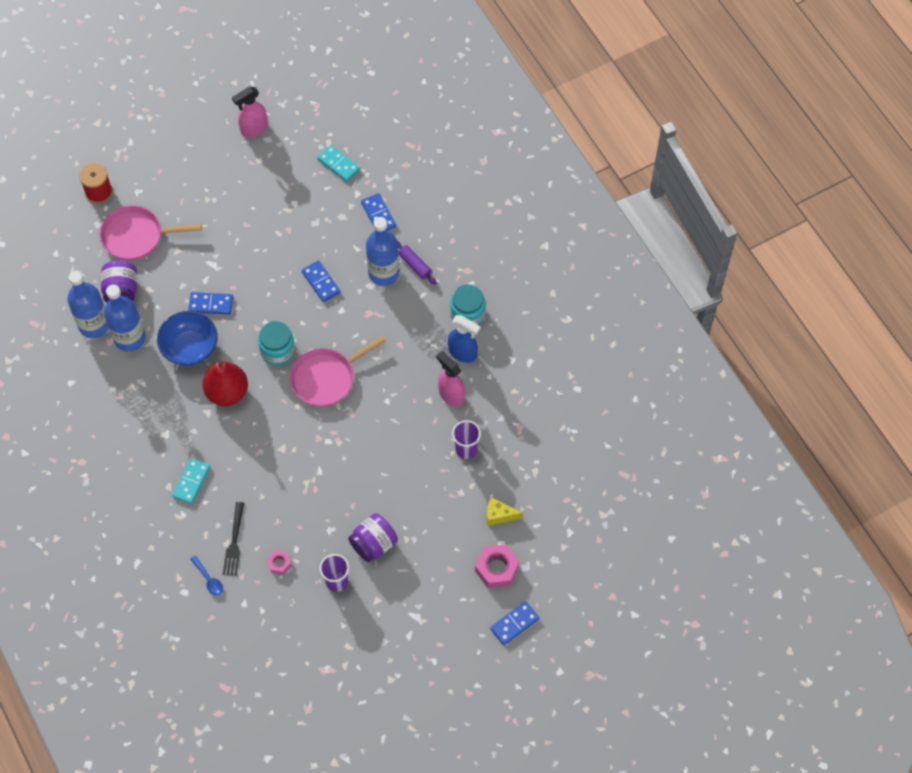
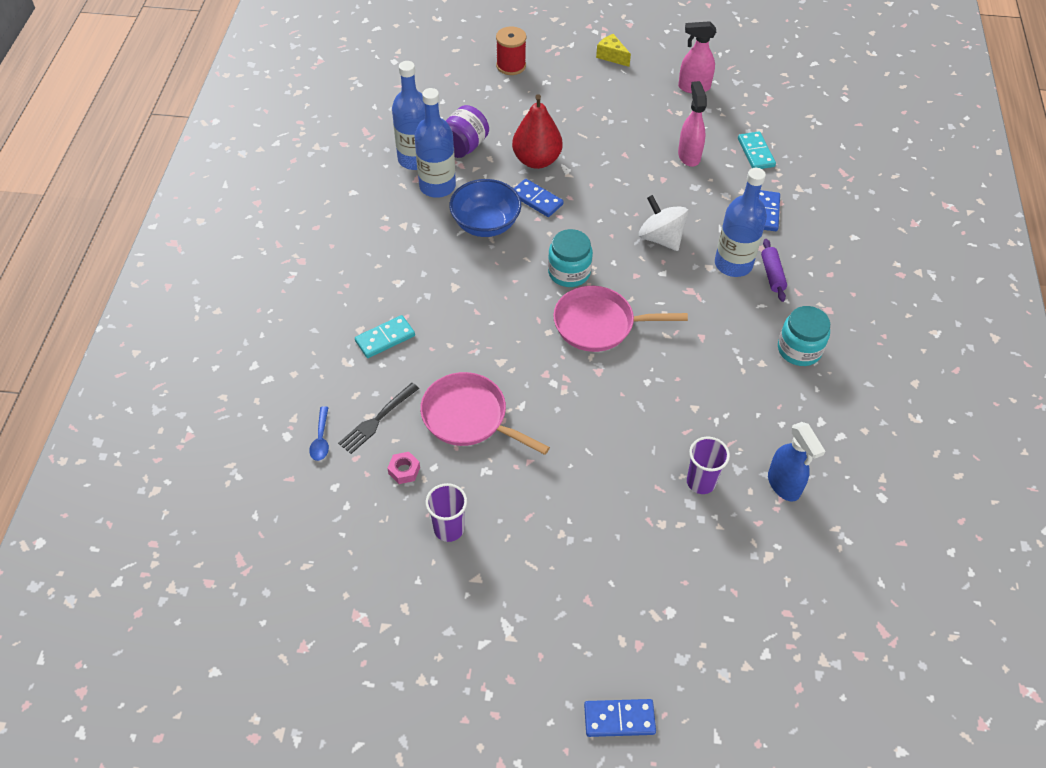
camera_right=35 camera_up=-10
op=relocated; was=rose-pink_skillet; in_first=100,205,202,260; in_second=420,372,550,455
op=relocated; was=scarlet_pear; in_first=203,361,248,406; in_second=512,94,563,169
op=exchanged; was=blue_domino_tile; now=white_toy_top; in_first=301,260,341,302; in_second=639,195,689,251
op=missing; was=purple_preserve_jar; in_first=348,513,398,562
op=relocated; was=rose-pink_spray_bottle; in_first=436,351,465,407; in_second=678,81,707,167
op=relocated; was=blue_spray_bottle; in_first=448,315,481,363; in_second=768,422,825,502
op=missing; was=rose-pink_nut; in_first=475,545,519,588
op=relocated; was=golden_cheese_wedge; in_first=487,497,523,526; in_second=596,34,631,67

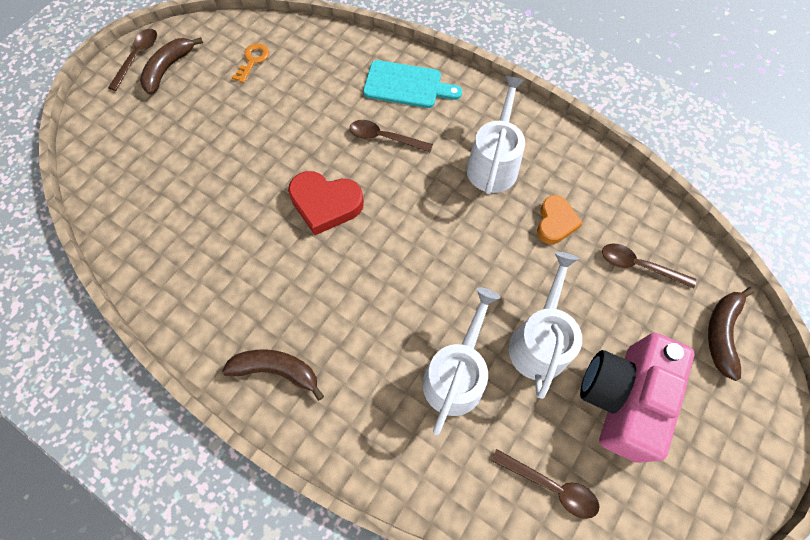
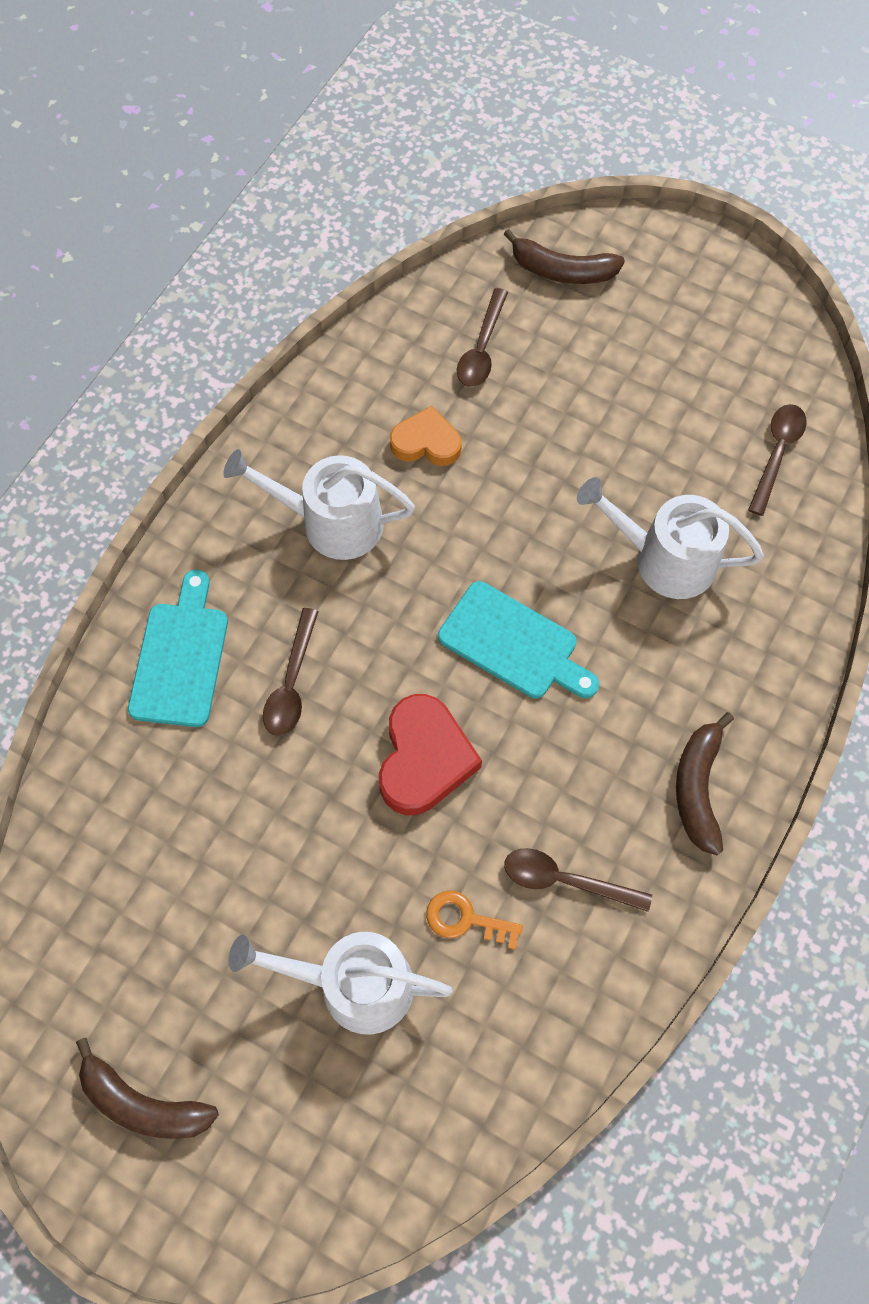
camera_right=-95 camera_up=0
op=relocated; was=brown_teaspoon; in_first=108,29,157,91; in_second=504,848,652,912
op=relocated; was=orange_key; in_first=232,43,269,83; in_second=426,890,523,950
op=relocated; was=white_watering_pot; in_first=509,252,582,399; in_second=229,932,453,1035
op=missing; was=rose-pink_photo_camera; in_first=580,333,694,463
op=appeared; now=aqua_cutting_board; in_second=438,581,599,698

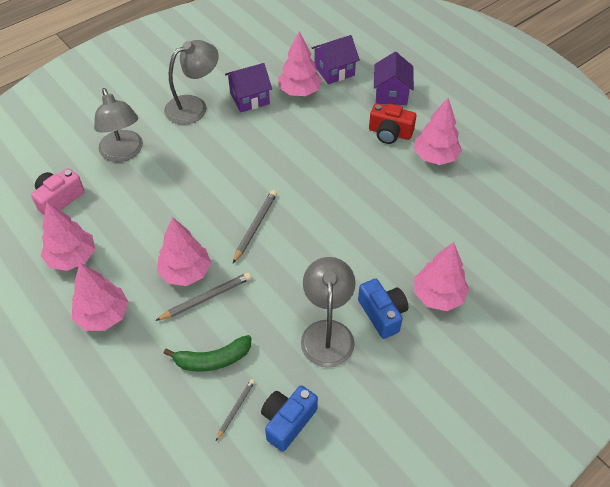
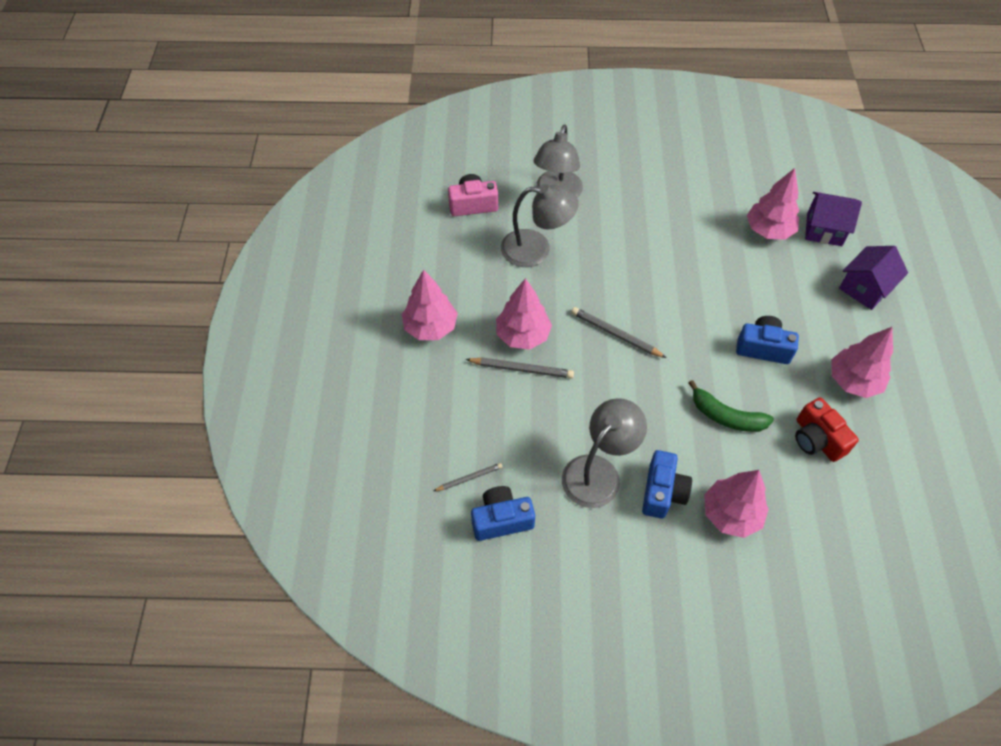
camera_right=40 camera_up=5
op=missing; was=rose-pink_fir_tree; in_first=41,202,95,271
op=relocated; was=green_banana; in_first=163,335,252,372; in_second=689,380,774,432
op=relocated; was=grey_lamp; in_first=164,40,219,125; in_second=501,184,579,267
op=missing; was=purple_toy_house; in_first=225,63,272,112
op=spun; was=grey_wooden_pencil; in_first=233,190,277,263; in_second=571,307,667,358; clockwise=-120
op=relocated; was=scarlet_photo_camera; in_first=369,103,416,144; in_second=795,397,859,462
op=appeared; now=blue_photo_camera; in_second=736,316,799,364

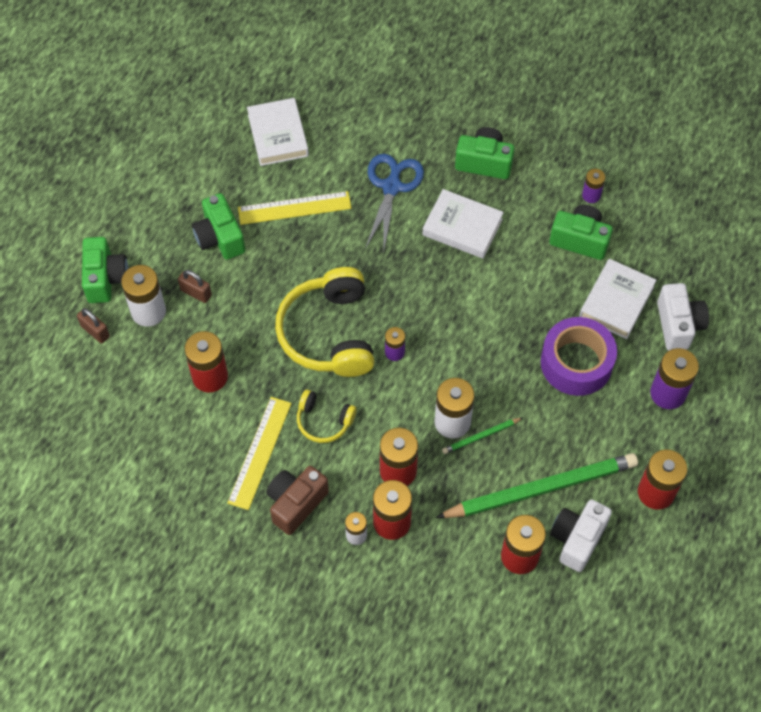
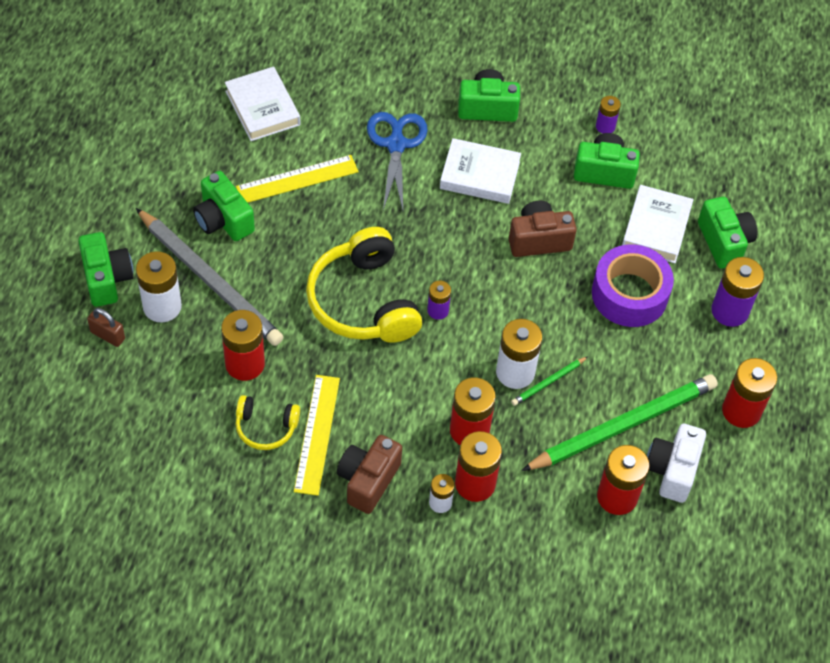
camera_right=-15 camera_up=-5
op=exchanged; was=brown_padlock; now=grey_wooden_pencil; in_first=178,270,212,303; in_second=136,208,283,346
op=relocated; was=golden_headphones; in_first=297,389,357,443; in_second=235,395,300,450
op=colour; was=white_photo_camera; now=green_photo_camera; in_first=657,283,709,351; in_second=698,197,757,269
op=appeared; now=brown_photo_camera; in_second=509,201,577,257

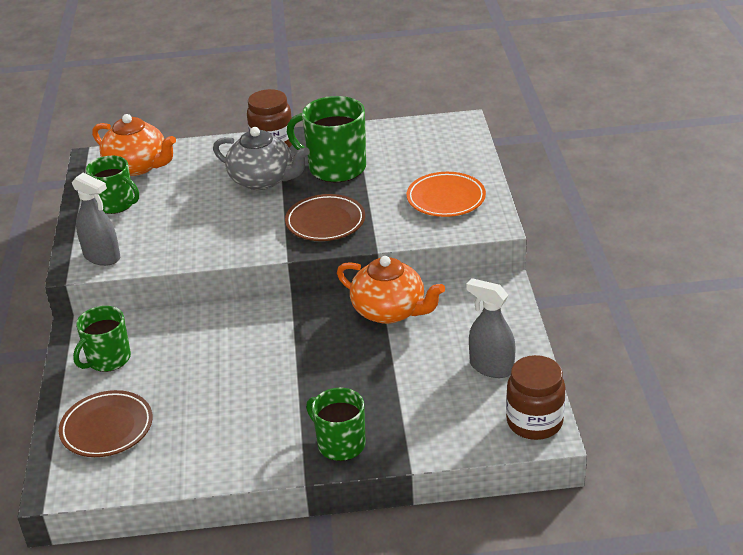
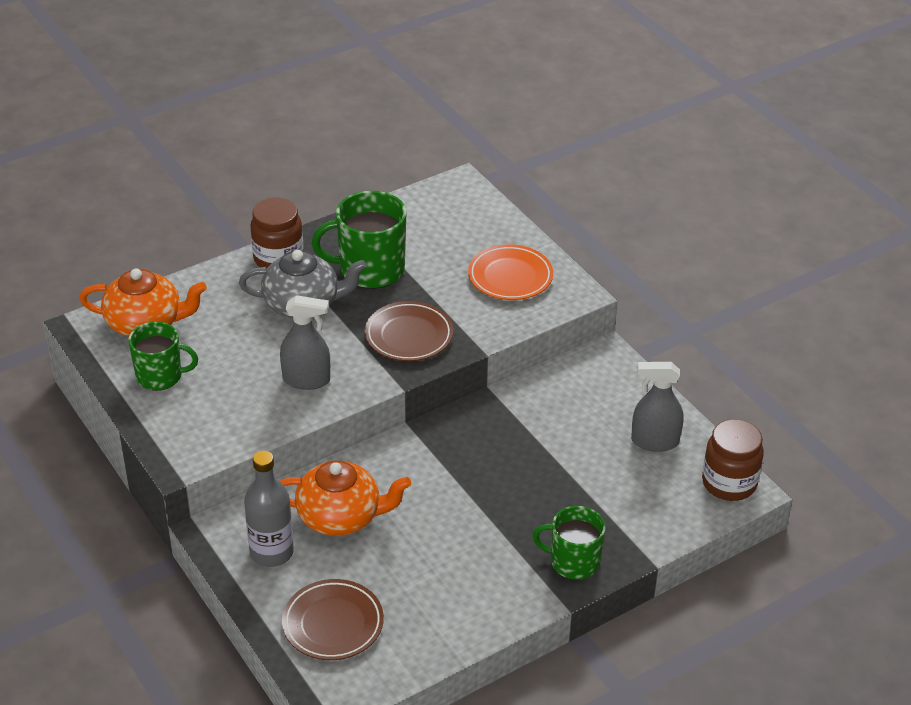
camera_right=-30 camera_up=5
op=relocated; was=grey_spray_bottle; in_first=72,173,120,266; in_second=280,295,330,390
op=exchanged; was=green_coffee_mug; now=grey_bottle; in_first=73,306,131,372; in_second=244,451,294,567
op=relocated; was=orange_china_teapot; in_first=337,256,445,324; in_second=279,460,411,536

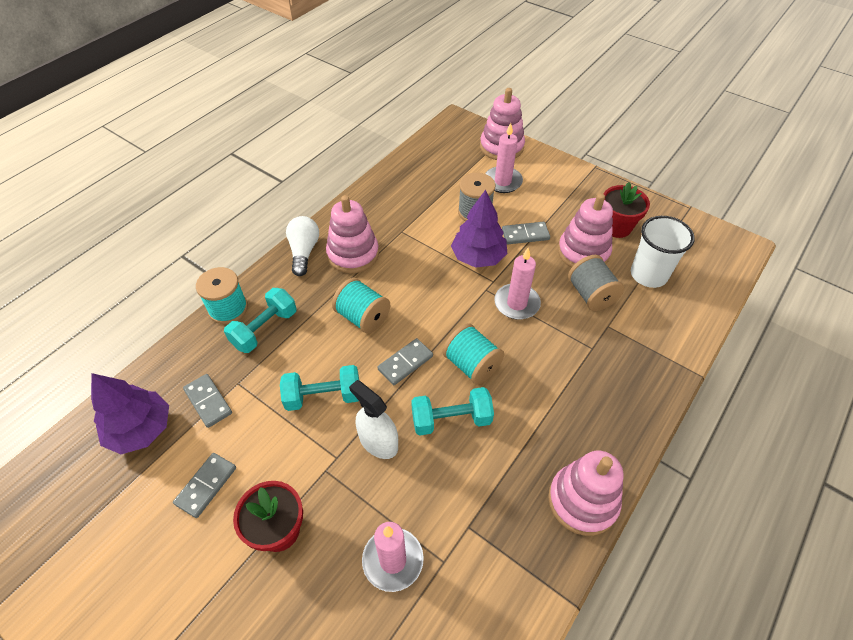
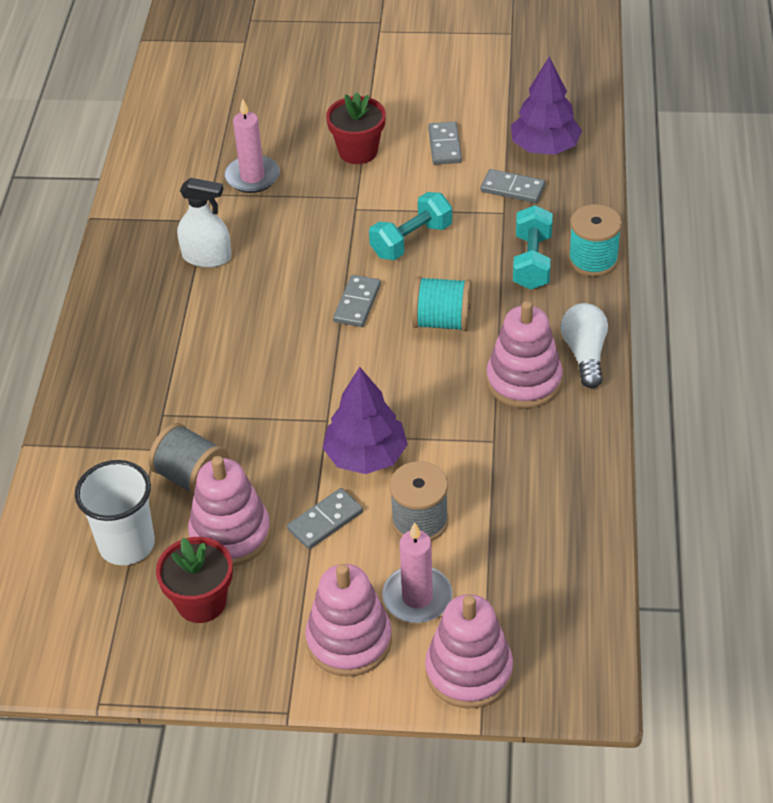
camera_right=150 camera_up=-5
op=spun; was=white_light_bulb; in_first=286,216,319,276; in_second=561,303,608,388; clockwise=-150
op=relocated; was=white_spray_bottle; in_first=349,380,398,459; in_second=177,178,232,268
op=missing; was=aqua_dumbbell; in_first=411,387,494,435
op=missing; was=aqua_spool; in_first=442,323,504,385
op=missing; was=rose-pink_wax_candle; in_first=494,248,541,320
op=relocated; was=rose-pink_ring_stacker; in_first=548,451,624,536; in_second=305,564,392,677

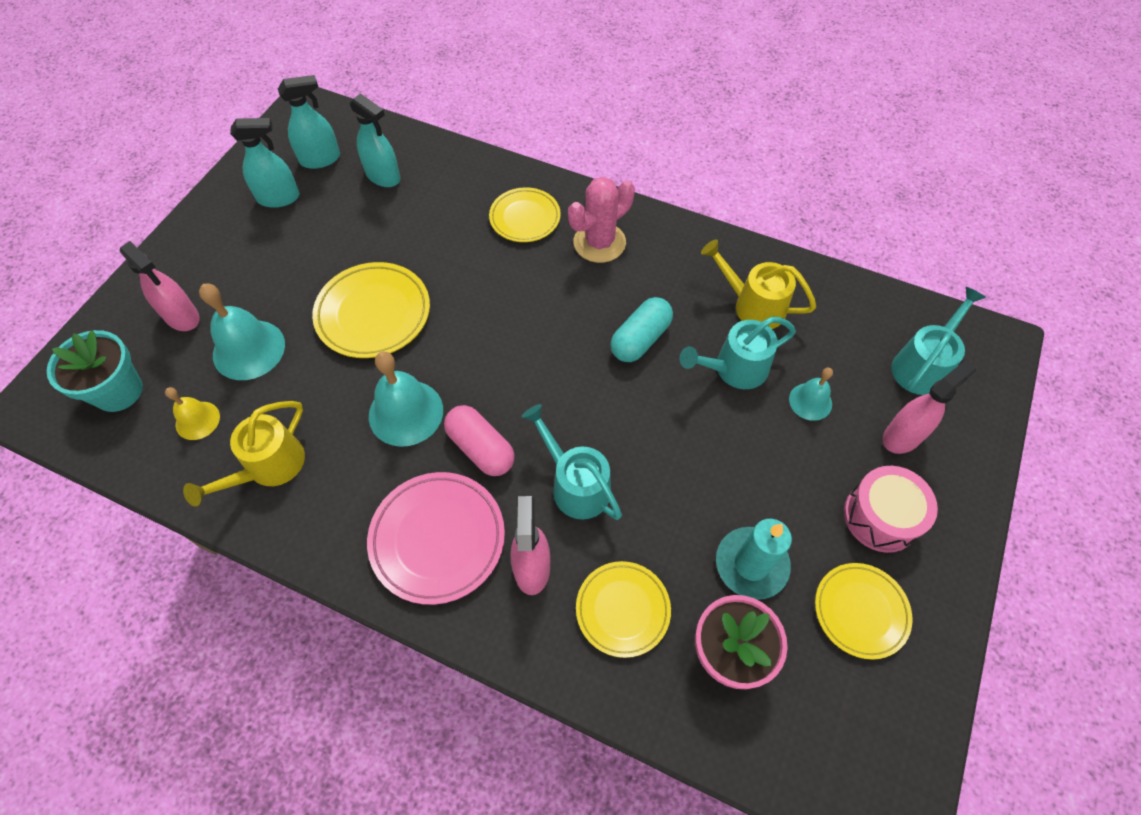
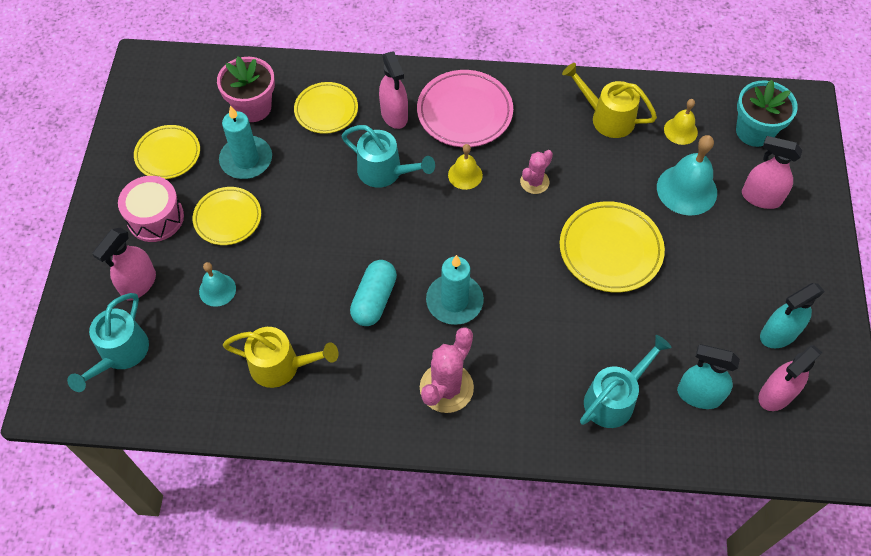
camera_right=160 camera_up=0
op=spun; was=golden_watering_pot; in_first=183,401,305,506; in_second=562,63,657,138; clockwise=-75
op=colour; was=aqua_spray_bottle; now=rose-pink_spray_bottle; in_first=278,75,340,169; in_second=758,345,822,411
op=exchanged; was=aqua_bell; now=rose-pink_saguaro_cactus; in_first=369,352,443,447; in_second=520,150,553,194
op=exchanged; was=rose-pink_pill; now=golden_bell; in_first=444,405,515,476; in_second=448,144,483,190
op=relocated; was=golden_flat_dish; in_first=489,187,561,242; in_second=193,187,261,245
op=relocated; was=aqua_watering_pot; in_first=680,317,796,389; in_second=580,335,672,428
op=appeared; now=aqua_wax_candle; in_second=426,255,484,325

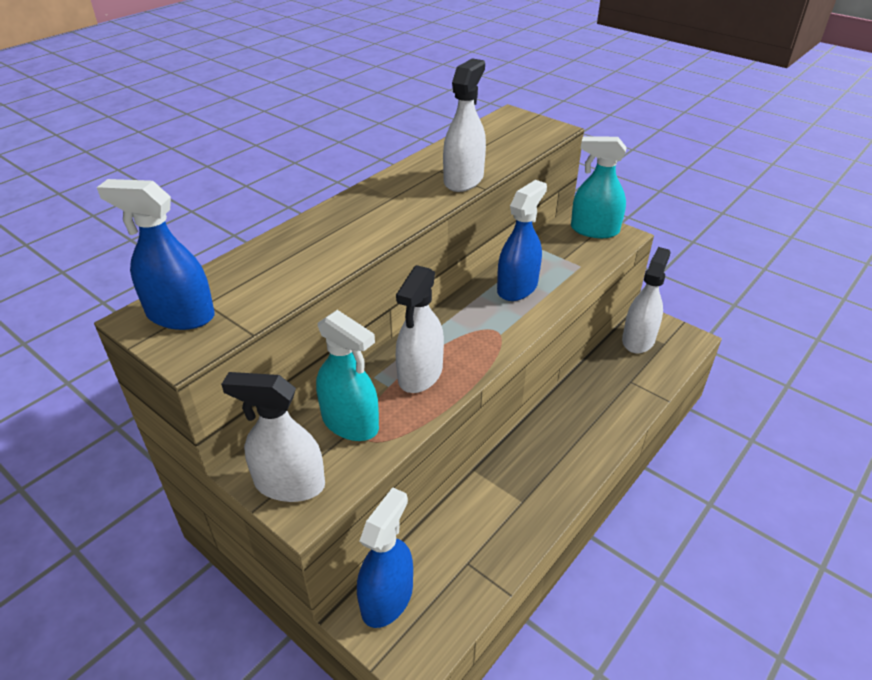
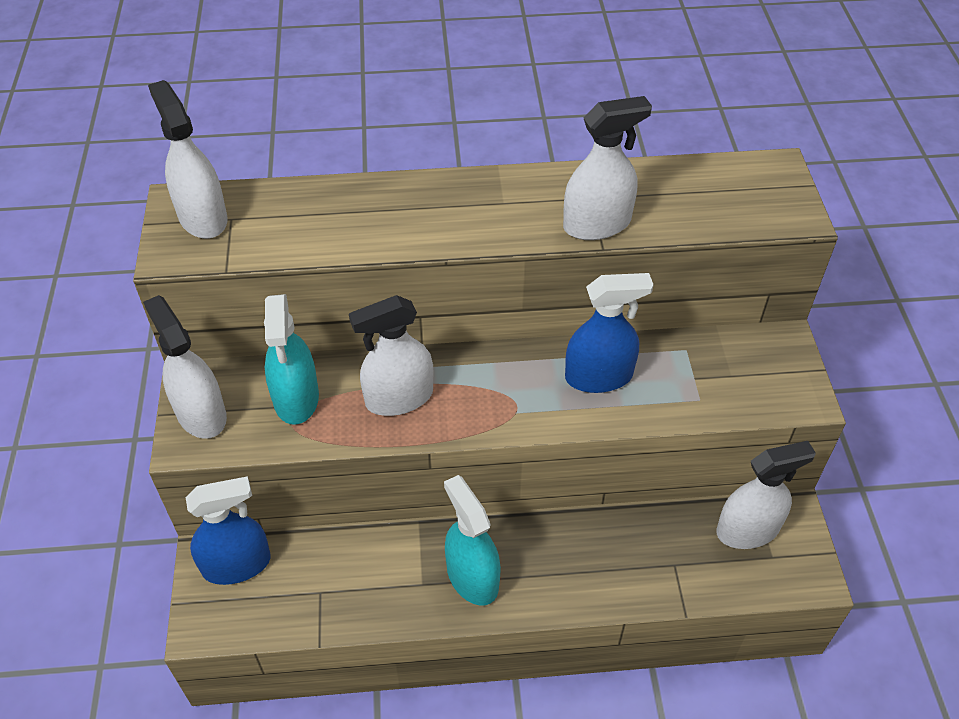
camera_right=45 camera_up=10
op=colour; was=blue_spray_bottle; now=white_spray_bottle; in_first=97,179,215,330; in_second=148,80,228,239
op=relocated; was=aqua_spray_bottle; in_first=571,136,627,238; in_second=444,475,501,605

